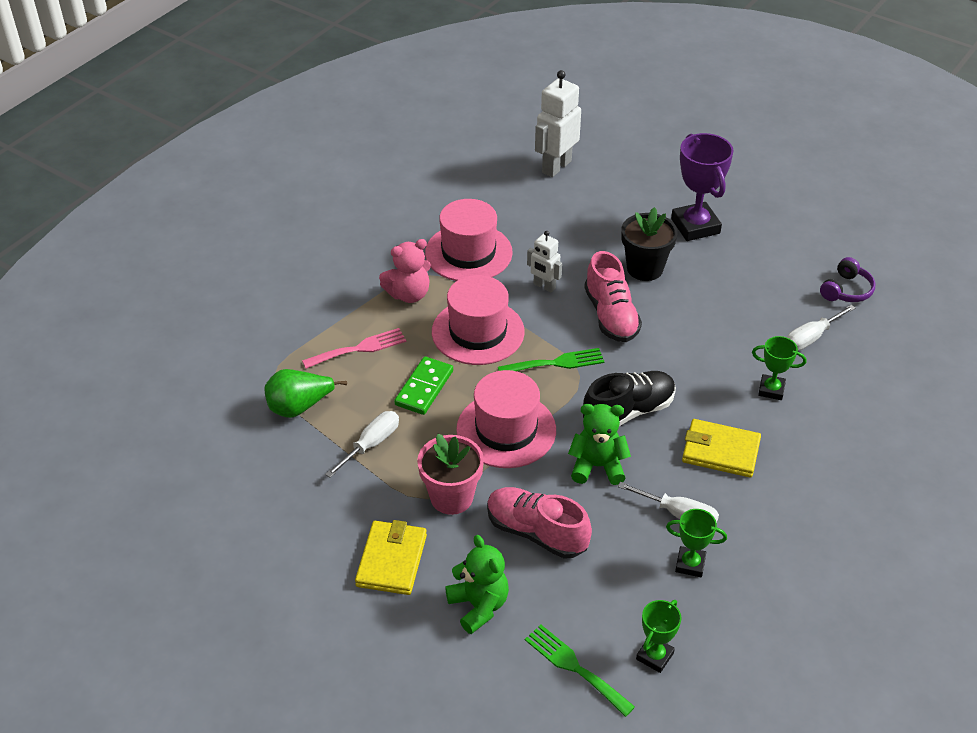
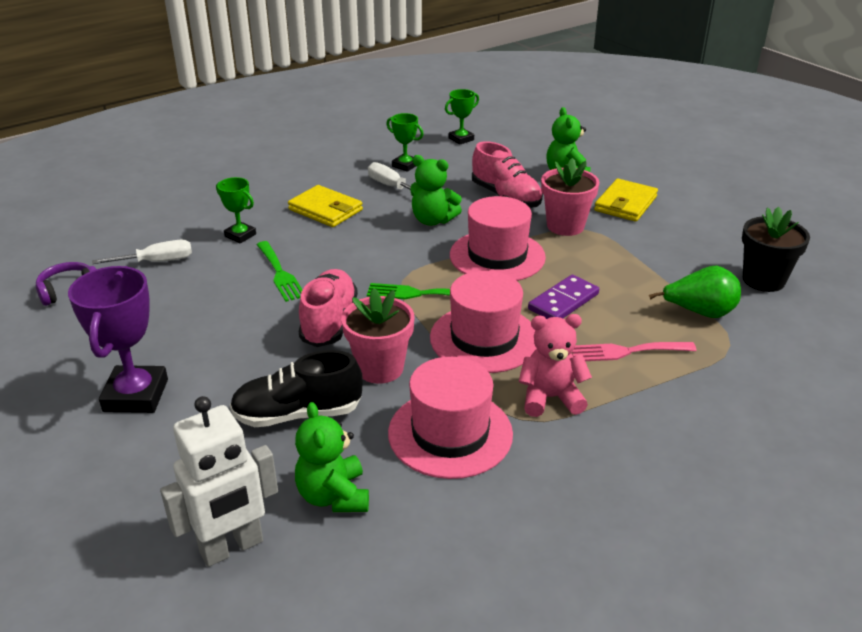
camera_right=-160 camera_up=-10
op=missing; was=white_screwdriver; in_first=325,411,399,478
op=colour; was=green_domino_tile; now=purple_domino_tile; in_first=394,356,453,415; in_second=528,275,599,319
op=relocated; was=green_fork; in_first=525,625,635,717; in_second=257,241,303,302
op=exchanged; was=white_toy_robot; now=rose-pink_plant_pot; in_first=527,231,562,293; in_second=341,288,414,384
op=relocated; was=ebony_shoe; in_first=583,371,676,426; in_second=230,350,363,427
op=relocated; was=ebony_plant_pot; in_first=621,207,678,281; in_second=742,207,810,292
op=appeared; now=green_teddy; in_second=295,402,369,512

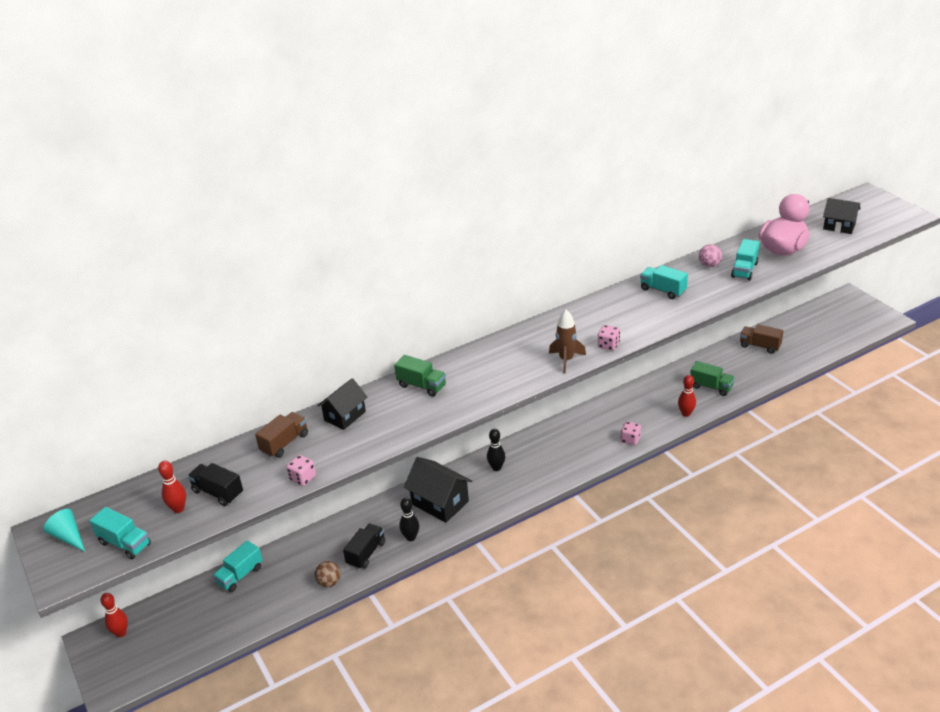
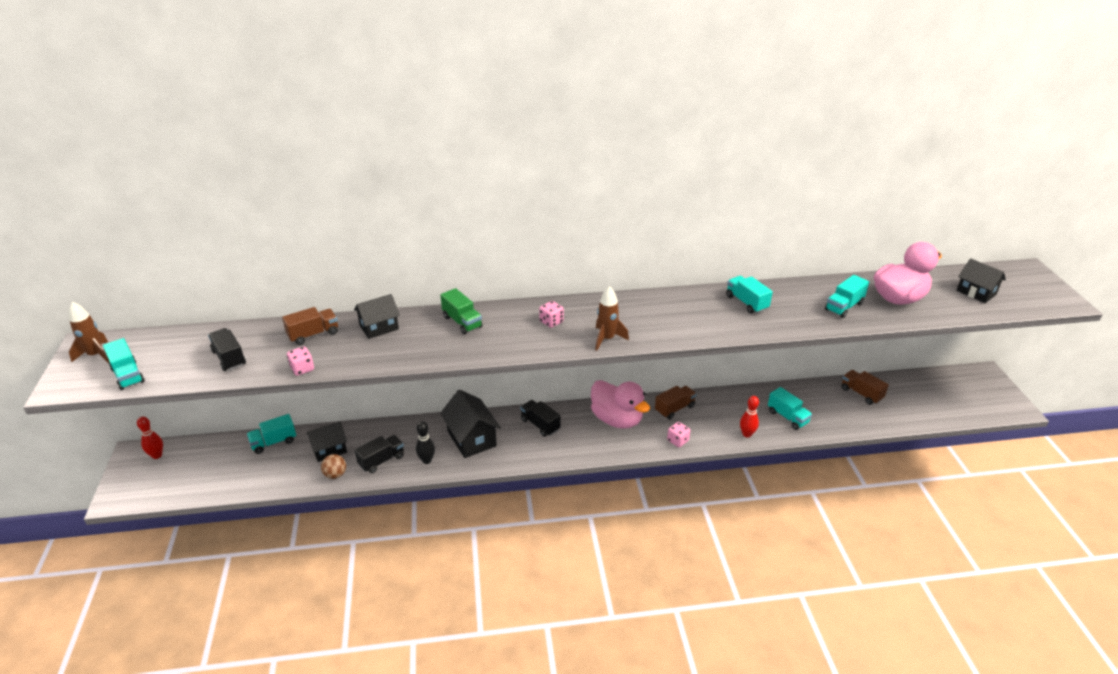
camera_right=20 camera_up=0
op=exchanged; was=aqua_cone_shape; now=brown_rocket; in_first=43,509,85,552; in_second=69,302,109,363
op=missing; was=scarlet_skittle; in_first=158,461,186,513
op=exchanged; was=ebony_skittle; now=ebony_toy_truck; in_first=487,429,505,471; in_second=520,400,561,437
op=relocated; was=rose-pink_die; in_first=598,325,620,351; in_second=539,301,564,328
op=colour; was=green_toy_truck; now=aqua_toy_truck; in_first=690,361,735,396; in_second=768,387,812,430
op=missing; was=rose-pink_sphere; in_first=699,244,722,267
op=appeared; now=ebony_toy_house; in_second=307,421,347,462
op=appeared; now=rose-pink_rubber_duck; in_second=591,380,650,429
op=appeared; now=brown_toy_truck; in_second=655,386,696,419

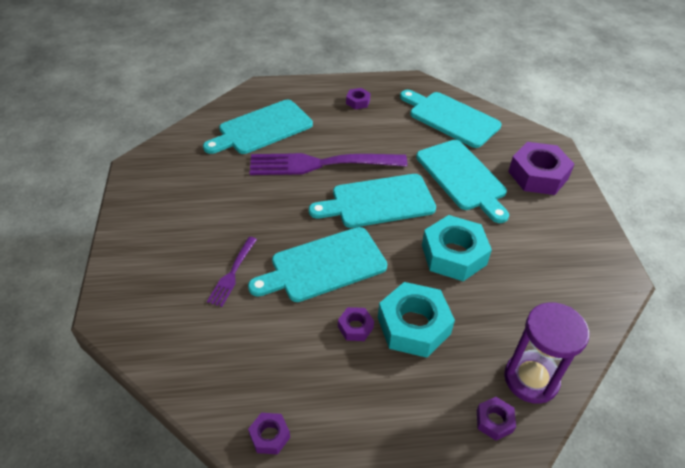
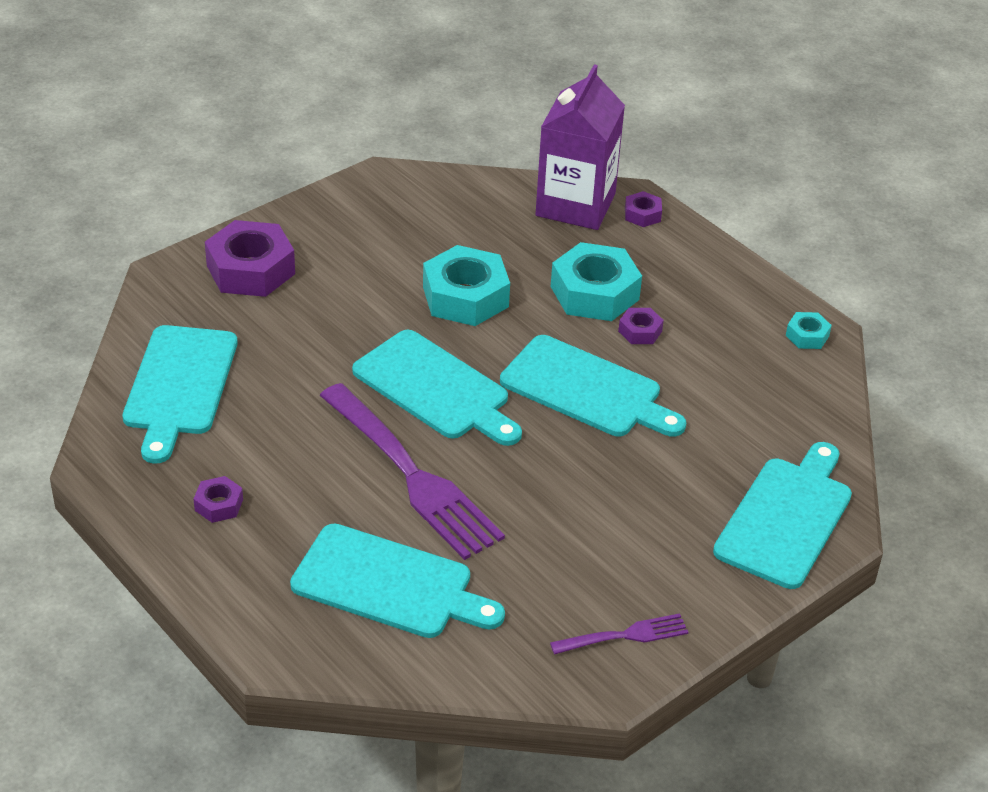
camera_right=-125 camera_up=-5
op=relocated; was=purple_fork; in_first=207,237,257,307; in_second=550,613,688,654
op=colour; was=purple_nut; now=aqua_nut; in_first=248,413,290,455; in_second=786,312,832,349
op=relocated; was=aqua_cutting_board; in_first=416,140,509,223; in_second=713,442,852,589
op=exchanged; was=purple_hourglass; now=purple_carton; in_first=504,302,589,404; in_second=535,64,625,230

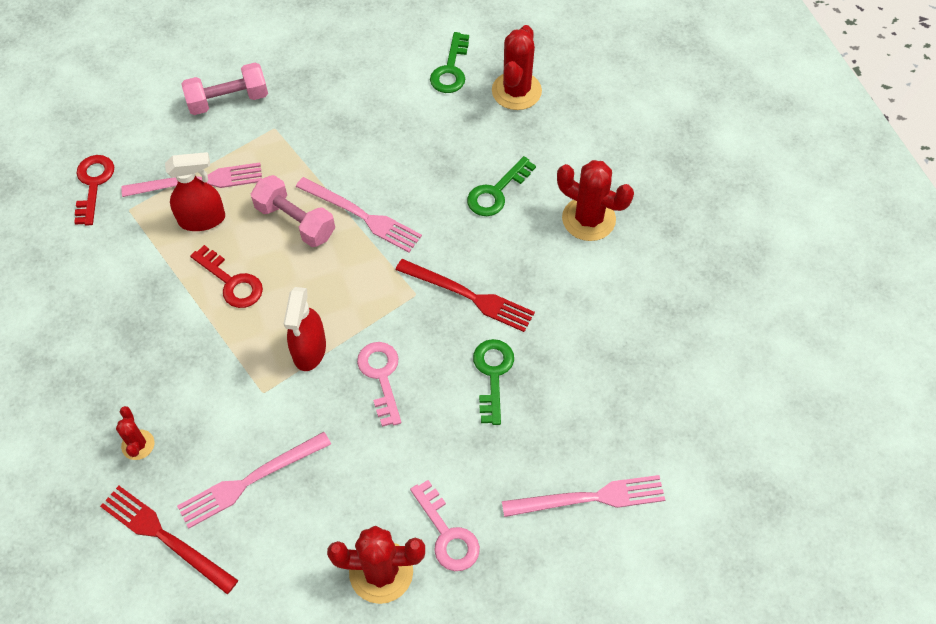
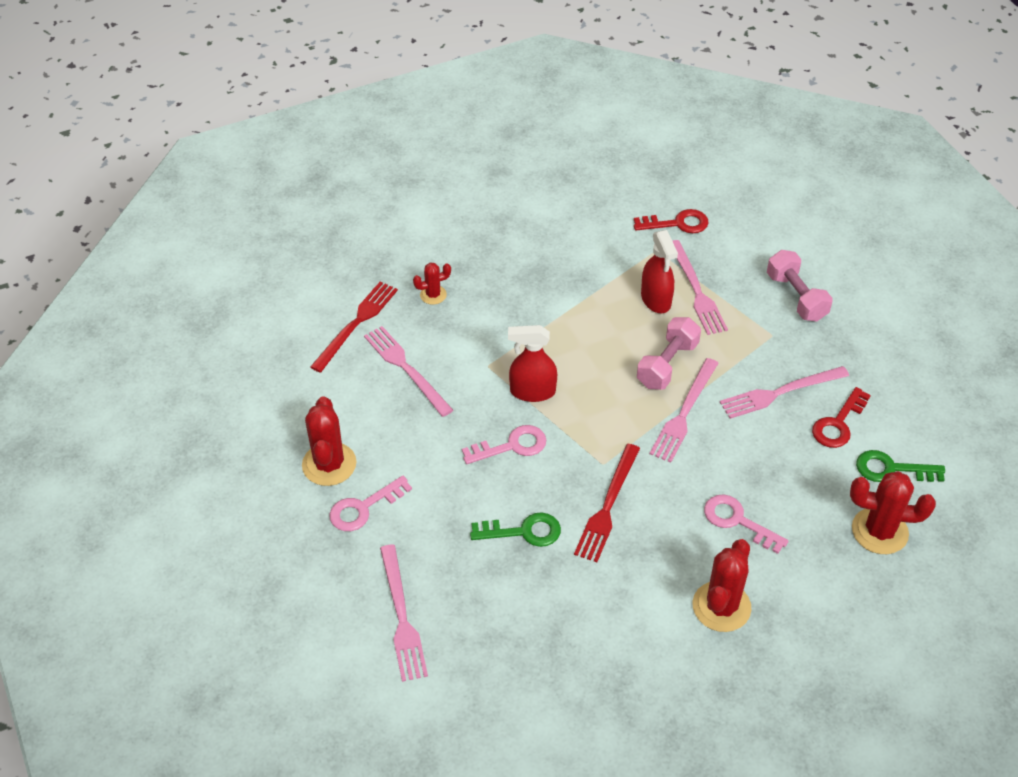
camera_right=85 camera_up=-10
op=relocated; was=scarlet_key; in_first=190,245,263,308; in_second=812,387,871,448
op=colour; was=green_key; now=rose-pink_key; in_first=467,156,536,216; in_second=704,494,789,554
op=appeared; now=rose-pink_fork; in_second=720,366,849,419

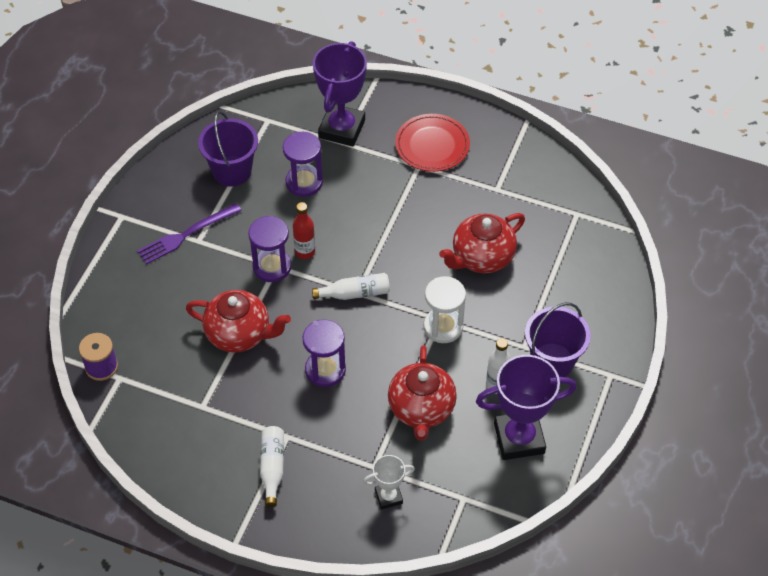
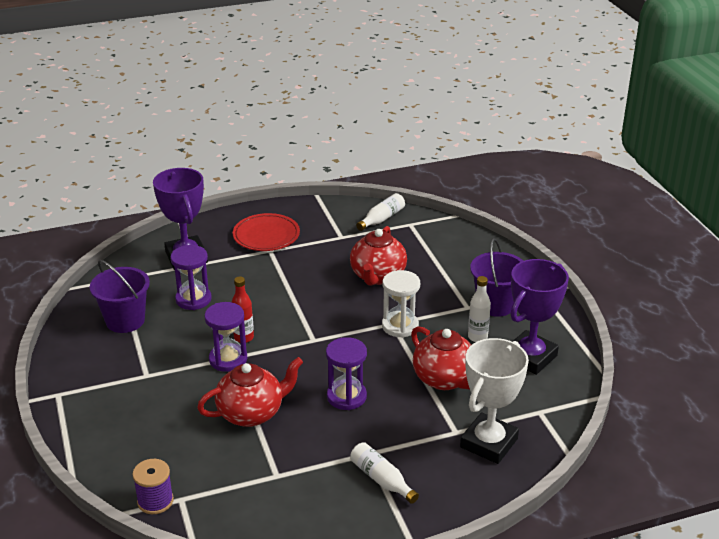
camera_right=-40 camera_up=-20
op=missing; was=purple_fork; in_first=137,203,242,264
op=relocated; was=white_bottle; in_first=312,273,390,300; in_second=356,193,405,231
op=size; was=white_prize_cup; in_first=363,455,415,510; in_second=460,338,529,464; ratio=1.92

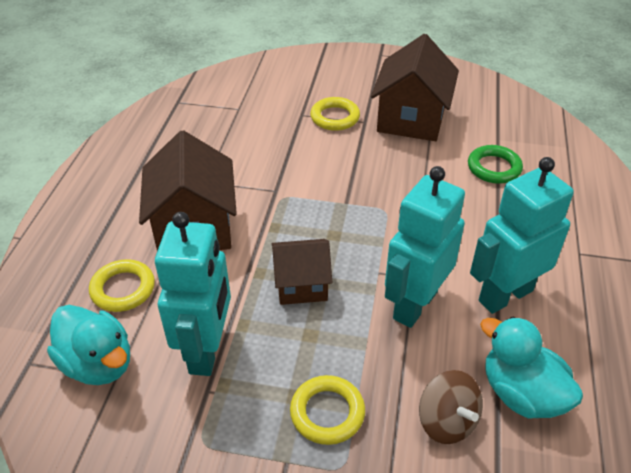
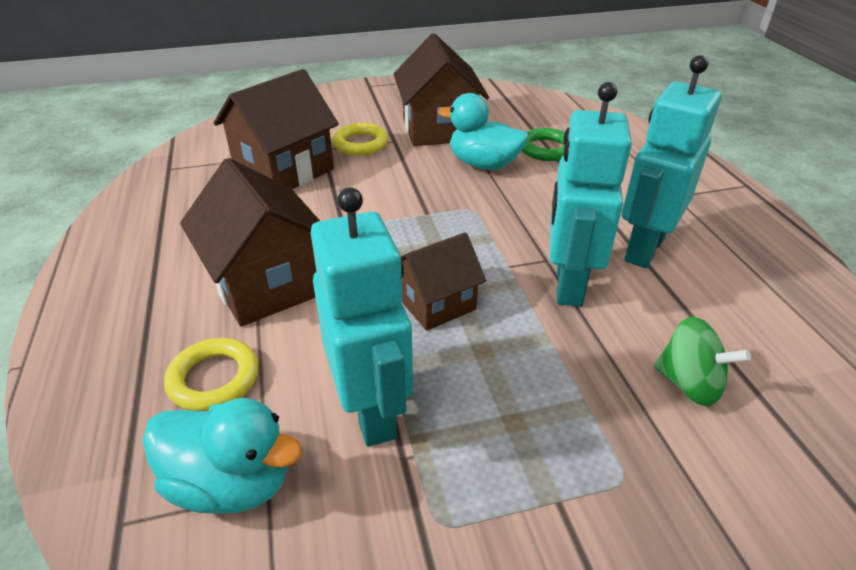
camera_right=-25 camera_up=-5
op=missing; was=golden_hoop; in_first=290,375,365,445
op=colour; was=brown_toy_top; now=green_toy_top; in_first=419,370,483,444; in_second=654,316,751,406
op=relocated; was=aqua_rubber_duck; in_first=480,317,583,419; in_second=438,93,529,170
op=appeared; now=brown_toy_house; in_second=214,69,339,189

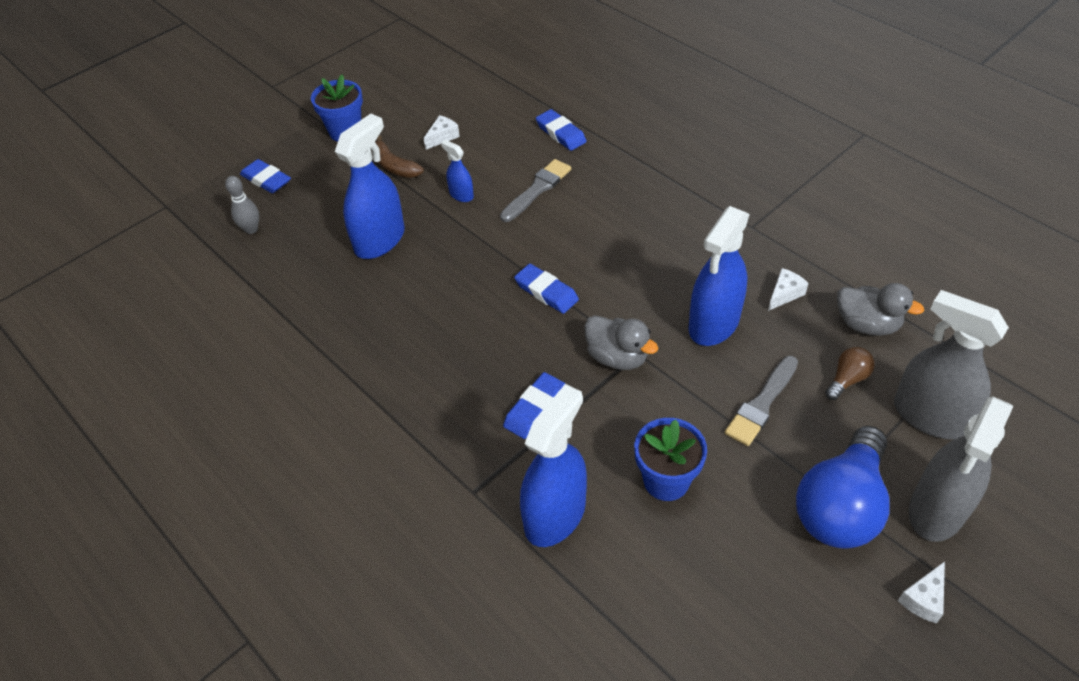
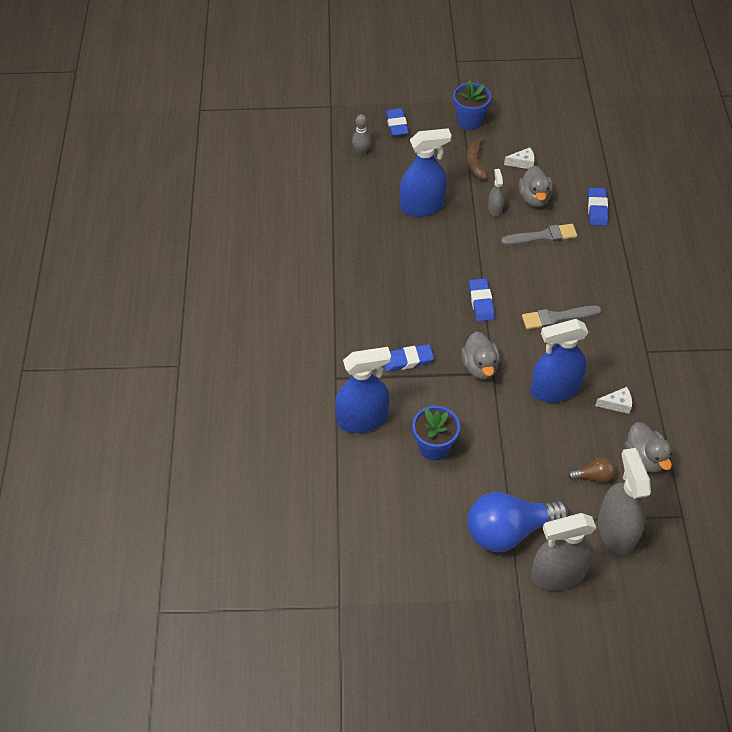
camera_right=40 camera_up=5
op=colour; was=blue_spray_bottle; now=grey_spray_bottle; in_first=441,140,474,202; in_second=488,169,504,217
op=relocated; was=grey_paintbrush; in_first=725,356,798,446; in_second=522,306,601,330
op=missing; was=white_cheese_wedge; in_first=898,561,945,623
op=appeared; now=grey_rubber_duck; in_second=519,165,553,207

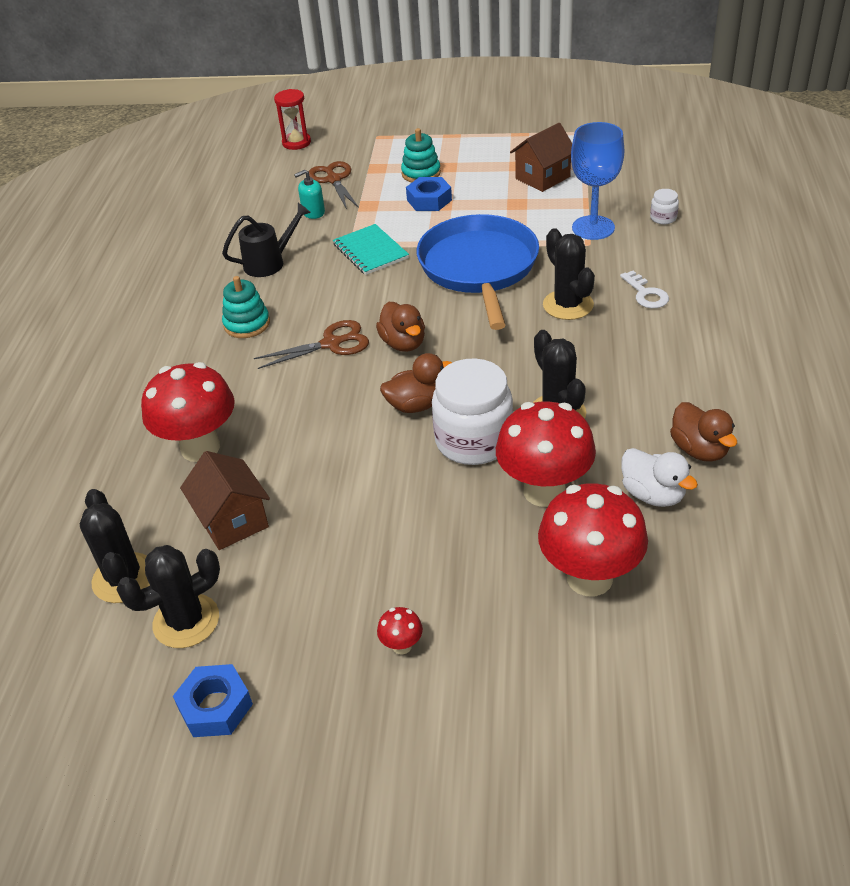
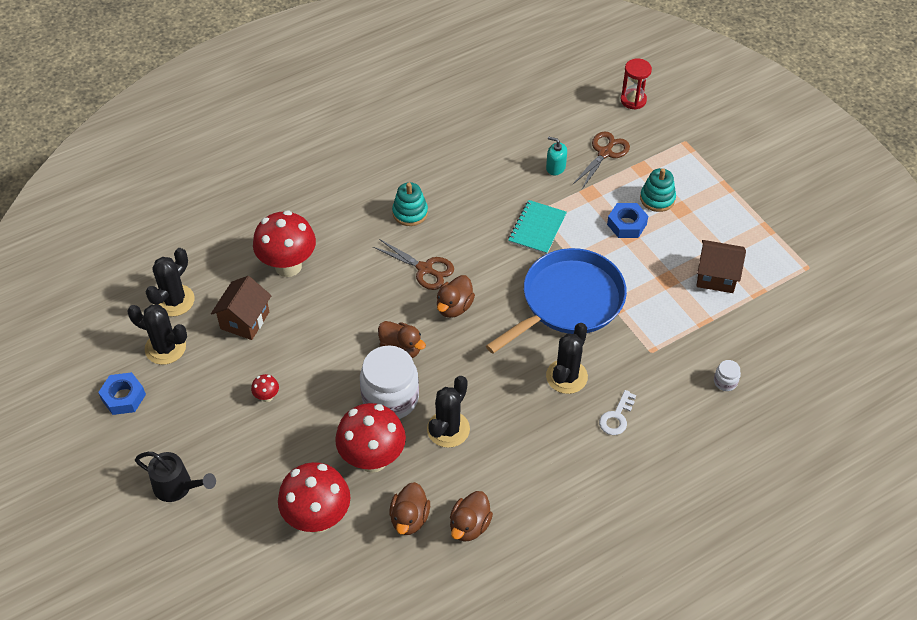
camera_right=50 camera_up=10
op=relocated; was=ebony_watering_pot; in_first=222,203,311,277; in_second=135,452,216,502
op=relocated; was=scarlet_mushroom; in_first=377,607,423,655; in_second=251,374,279,402
op=missing; was=blue_goblet; in_first=571,122,624,240
op=colour; was=white_rubber_duck; now=brown_rubber_duck; in_first=621,448,698,507; in_second=389,482,430,535

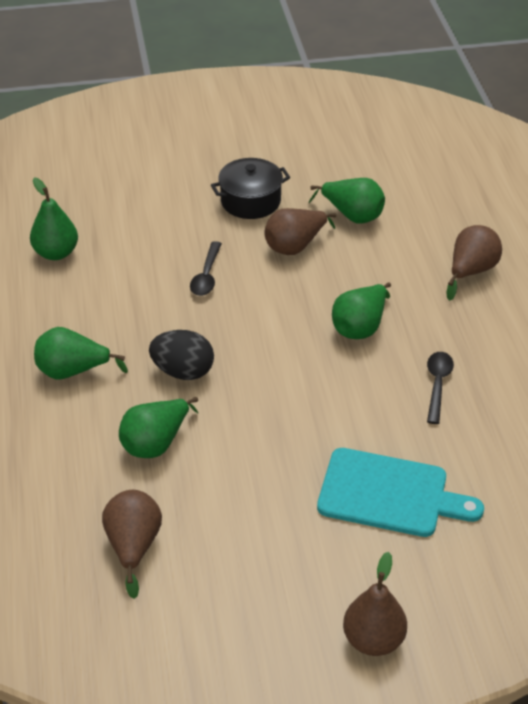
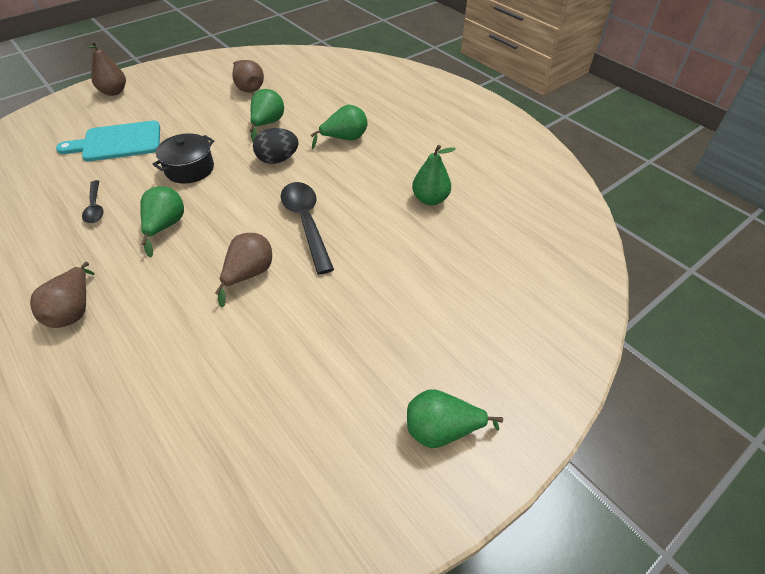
camera_right=150 camera_up=5
op=size; was=ebony_teaspoon; in_first=190,241,222,296; in_second=281,182,334,274; ratio=1.76
op=relocated; was=ebony_stockpot; in_first=211,158,291,219; in_second=152,133,214,183
op=relocated; was=green_pear; in_first=309,178,385,224; in_second=407,389,503,448

